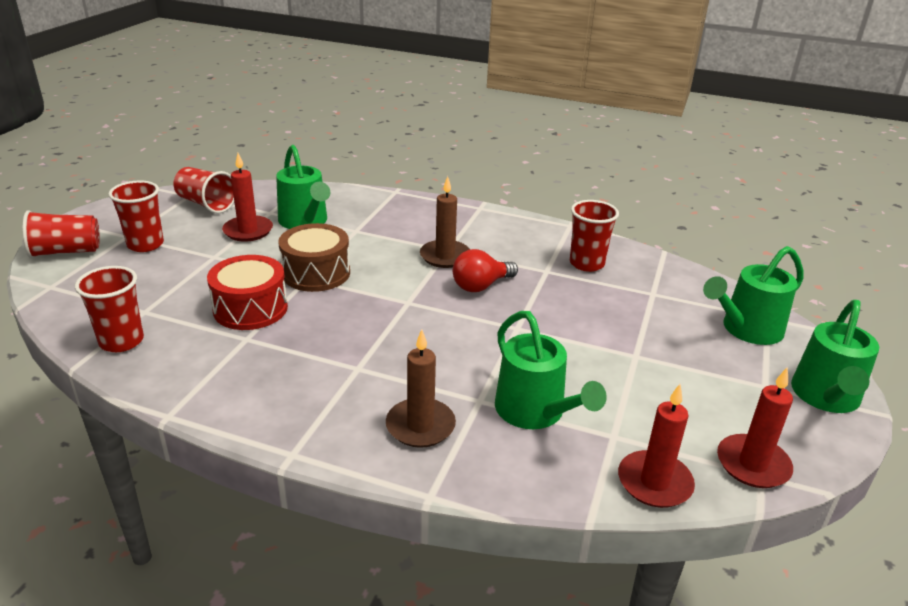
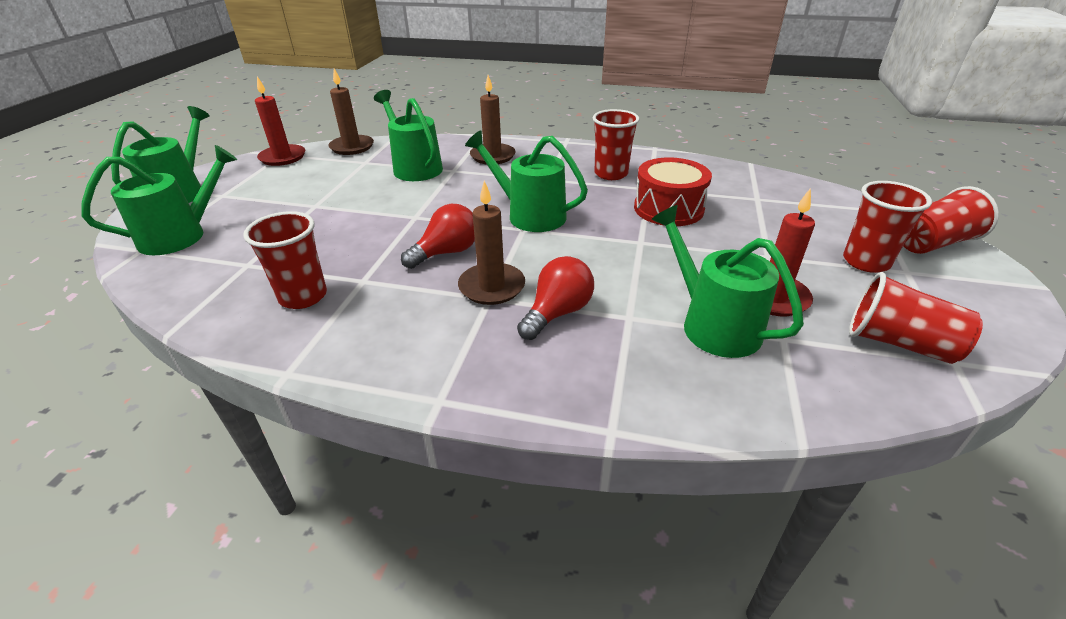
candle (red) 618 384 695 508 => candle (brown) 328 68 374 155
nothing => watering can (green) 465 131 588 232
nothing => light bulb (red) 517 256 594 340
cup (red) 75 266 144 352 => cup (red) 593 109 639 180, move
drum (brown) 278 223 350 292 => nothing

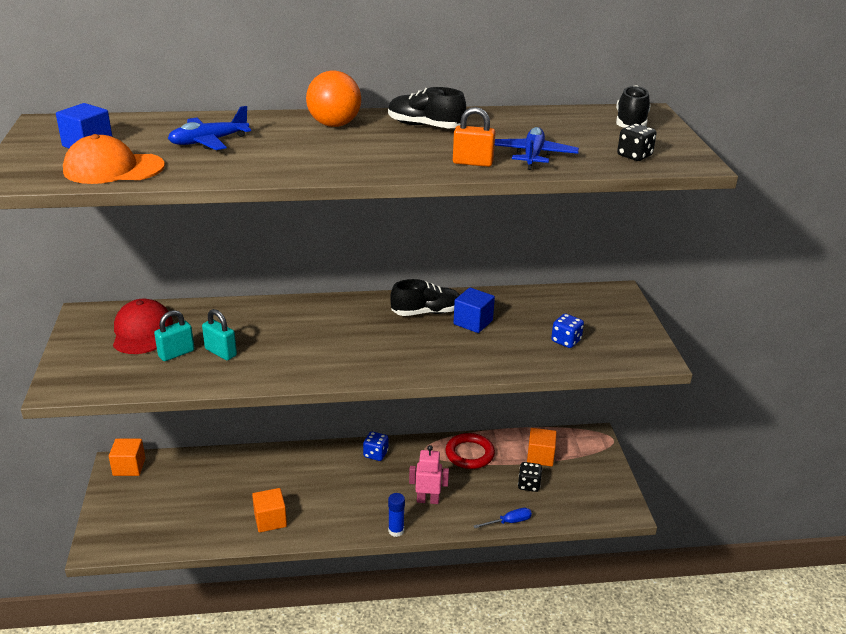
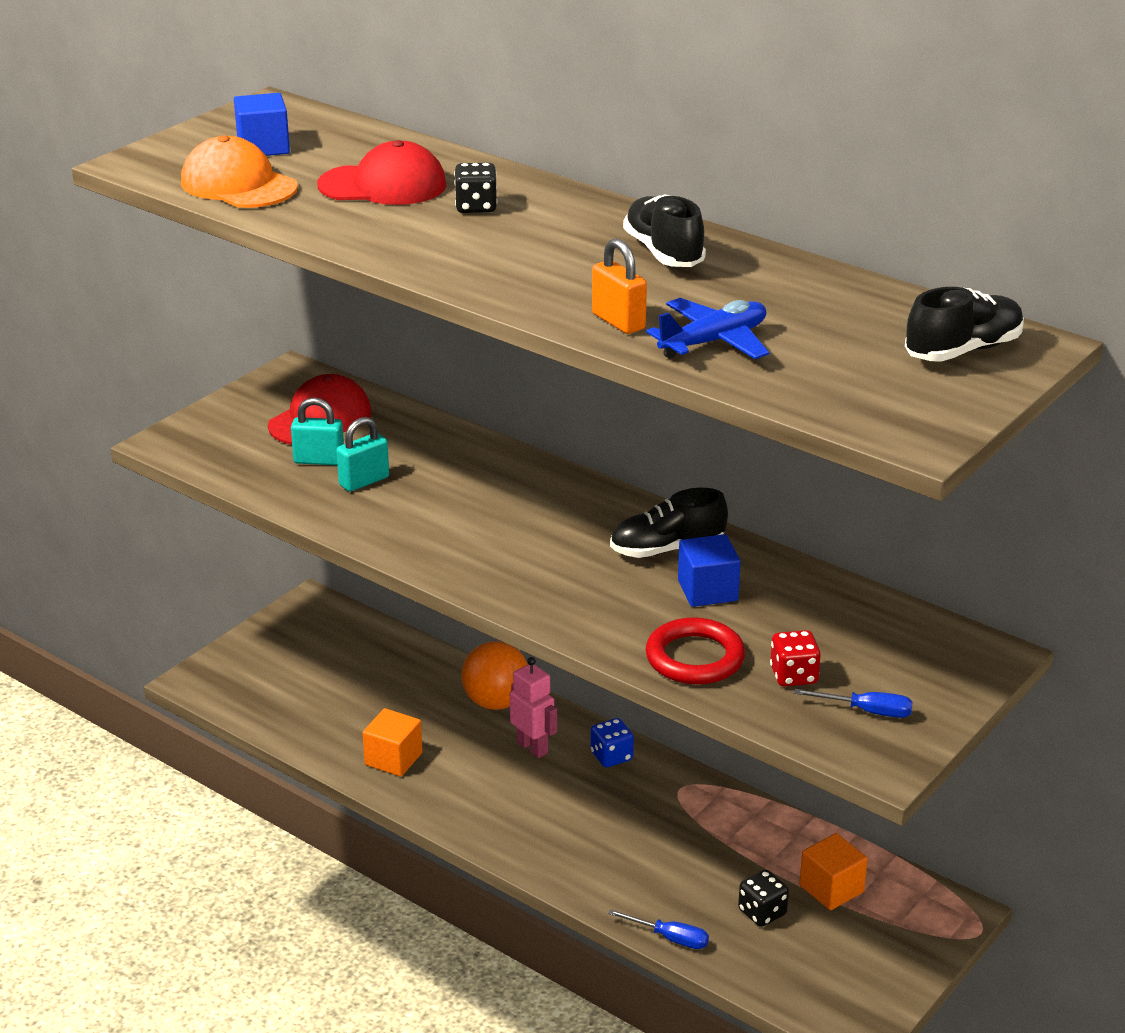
plane (blue) 168 106 251 150 => cap (red) 317 140 447 205
padlock (turquoise) 202 309 237 360 => padlock (turquoise) 336 417 389 492, 60 degrees clockwise
dice (black) 617 124 657 161 => dice (black) 454 163 497 213, move
ball (orange) 306 71 361 127 => ball (orange) 462 641 528 710, move
robot (pink) 409 445 449 504 => robot (pink) 510 657 557 758, move
shoe (black) 390 279 460 316 => shoe (black) 610 488 728 558, 135 degrees clockwise
ring (red) 445 433 495 469 => ring (red) 646 617 745 685, move
dice (blue) 551 314 584 348 => dice (red) 770 630 821 687
nothing => screwdriver (blue) 794 689 913 718
cube (orange) 109 439 145 476 => nothing
glue stick (blue) 388 493 405 537 => nothing

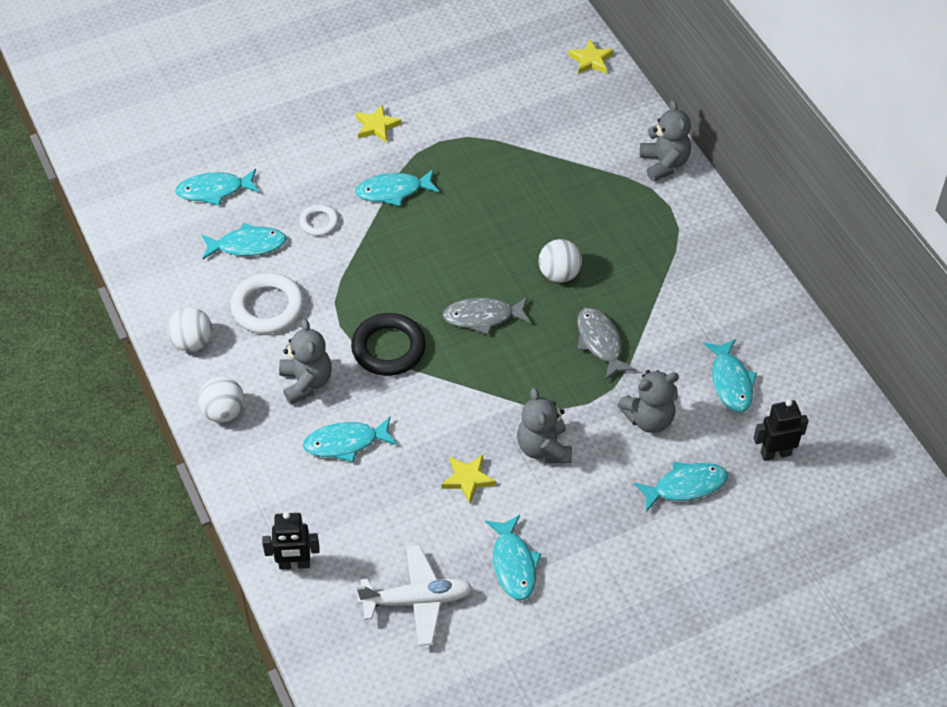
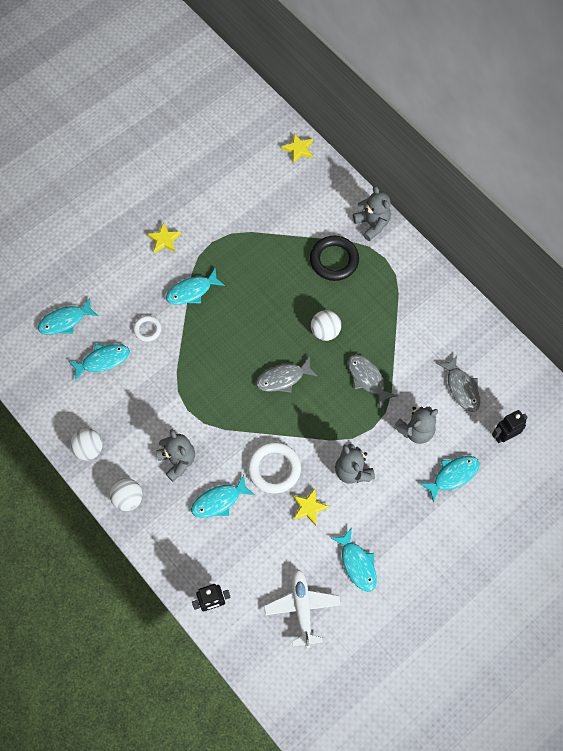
ring (white) 230 273 304 334 => ring (white) 248 442 301 494, move
plane (white) 357 545 473 646 => plane (white) 264 569 340 648, 75 degrees counterclockwise
ring (black) 351 313 426 376 => ring (black) 310 236 359 281, move
fish (turquoise) 704 339 757 412 => fish (grey) 437 355 480 412

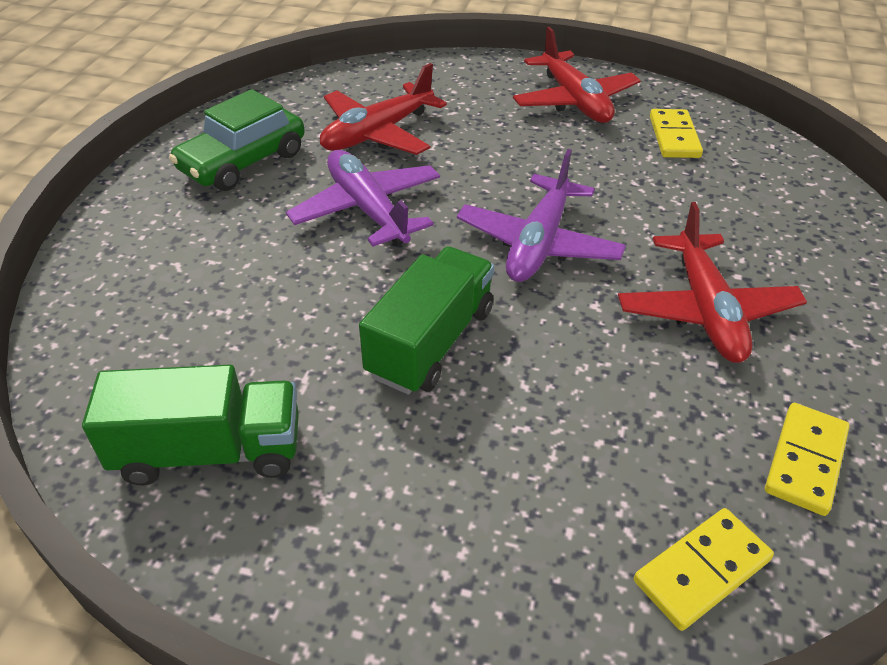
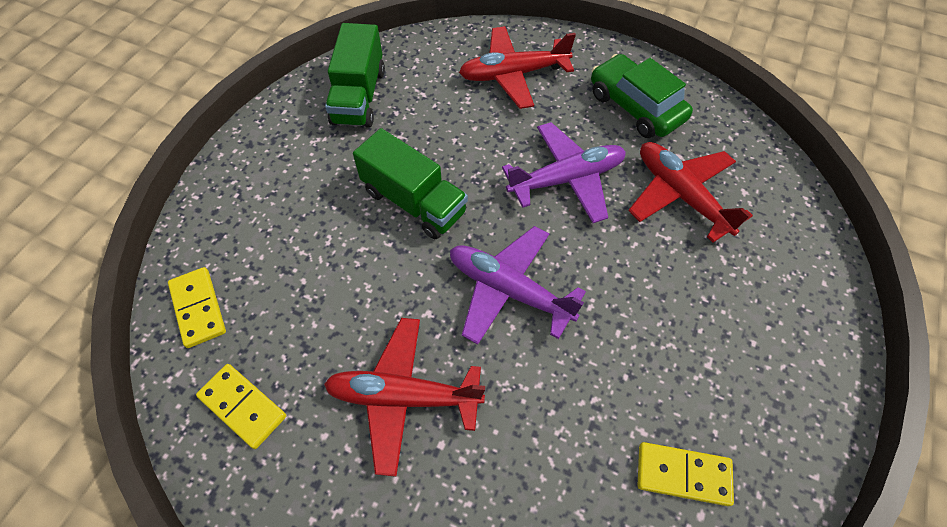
plane (red) 513 27 641 123 => plane (red) 459 26 576 109, move

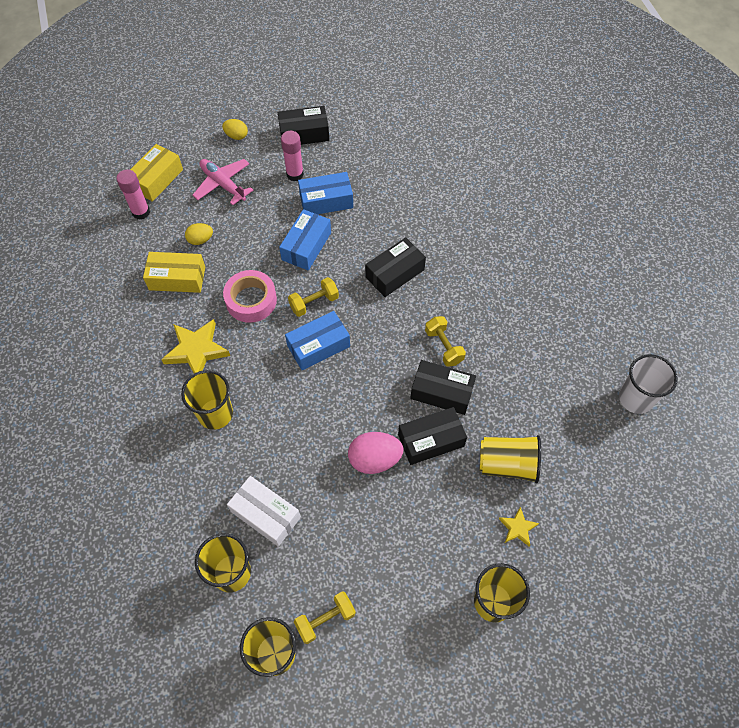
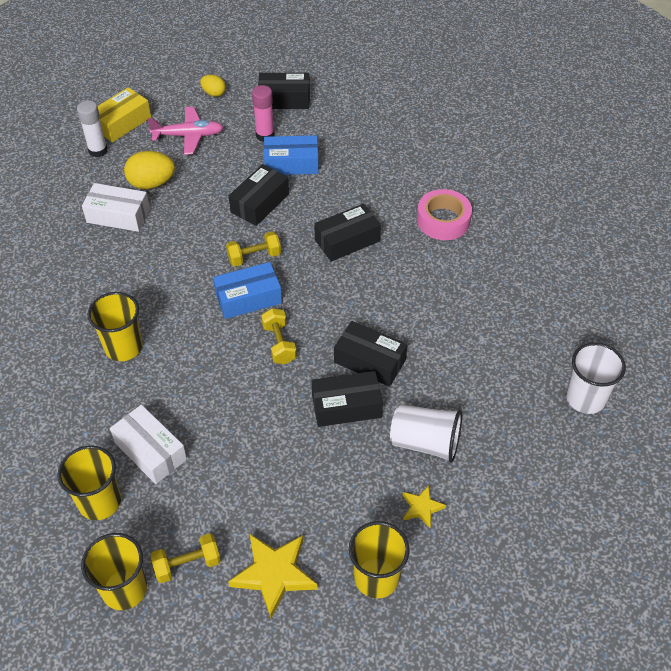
glue stick (pink) 116 169 150 220 => glue stick (white) 77 100 108 157
box (yellow) 143 252 205 293 => box (white) 82 183 150 232
egg (yellow) 185 223 213 245 => egg (yellow) 124 151 175 189, x1.69
plane (pink) 192 159 253 205 => plane (pink) 147 107 224 155, 120 degrees clockwise
star (yellow) 161 319 230 373 => star (yellow) 228 534 318 619, move
box (blue) 279 209 331 271 => box (black) 229 164 289 226
dumbbell (yellow) 425 316 466 367 => dumbbell (yellow) 261 308 297 364, move
cup (yellow) 480 435 541 484 => cup (white) 390 405 462 463
tape (pink) 223 270 277 323 => tape (pink) 417 189 472 240, move
egg (pink) 348 432 403 474 => nothing

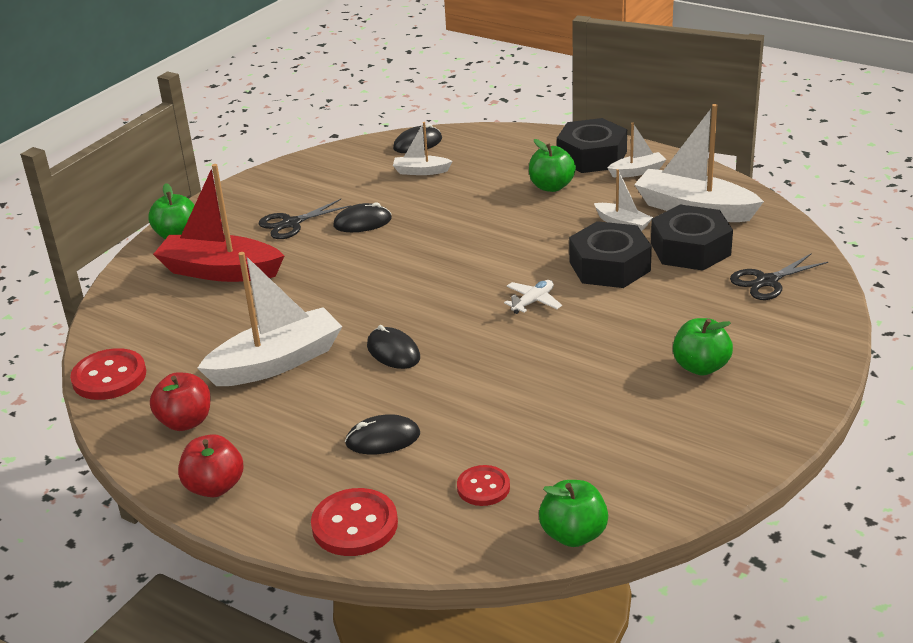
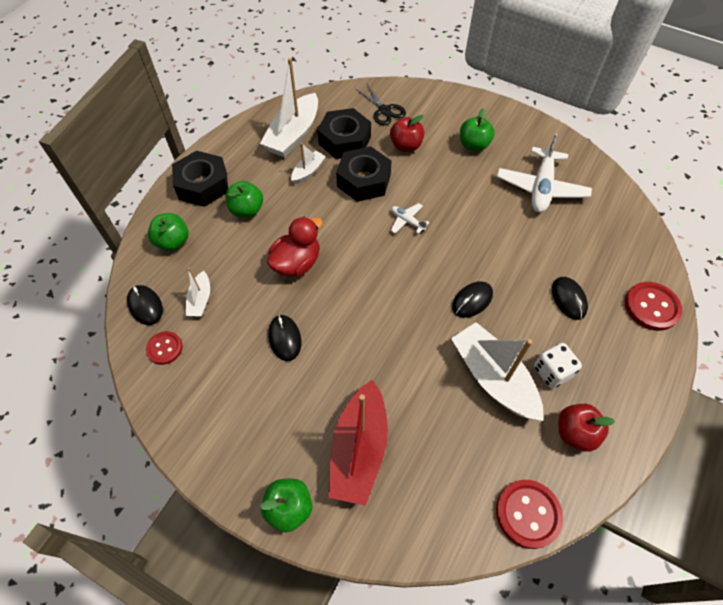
button (red) 457 465 510 506 => button (red) 146 331 183 365, move
apple (green) 539 480 608 547 => apple (green) 148 213 189 251, move
nothing => duck (red) 267 217 323 276
apple (red) 178 434 244 497 => apple (red) 390 115 424 152, move
nothing => plane (white) 497 133 592 213
nothing => dice (white) 534 343 582 389
scissors (black) 259 199 351 239 => nothing
boat (white) 608 122 666 178 => nothing

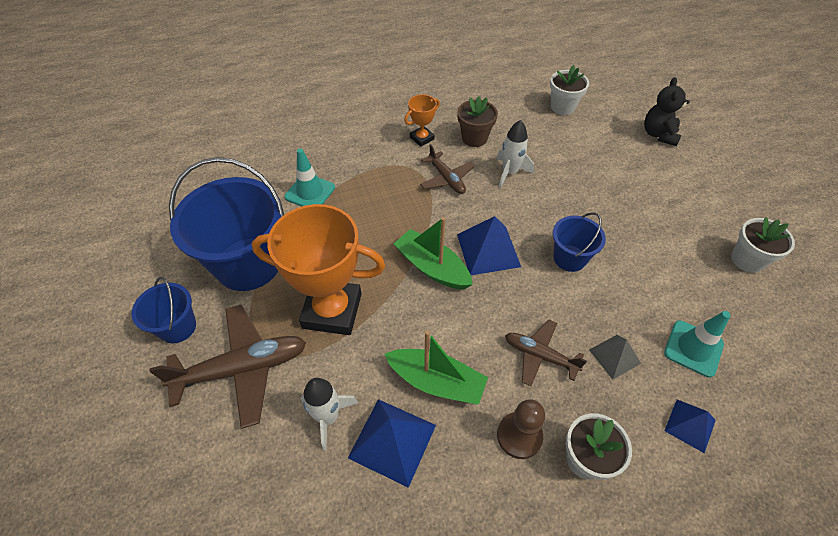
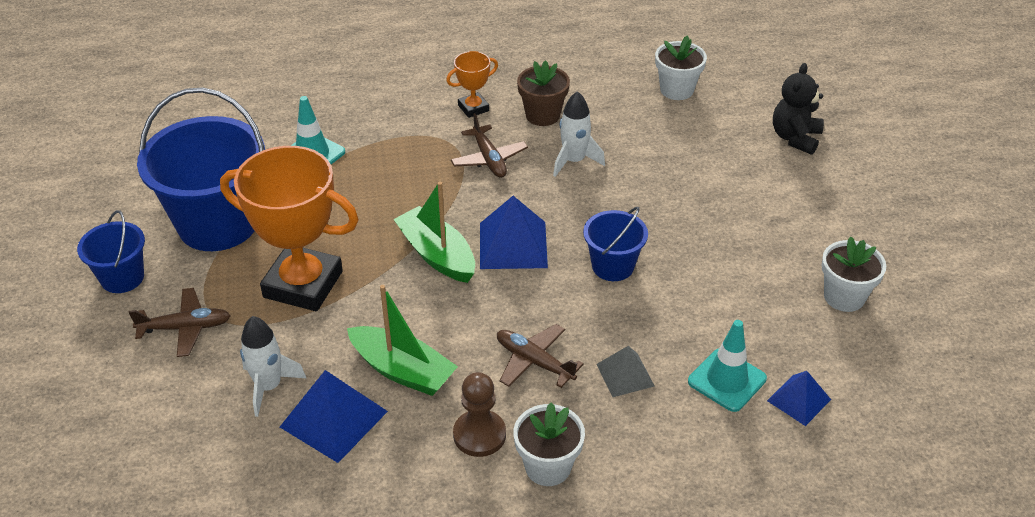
plane (brown) 149 305 306 429 => plane (brown) 128 288 231 357, x0.59
pyramid (blue) 665 399 716 453 => pyramid (blue) 767 371 831 426, move

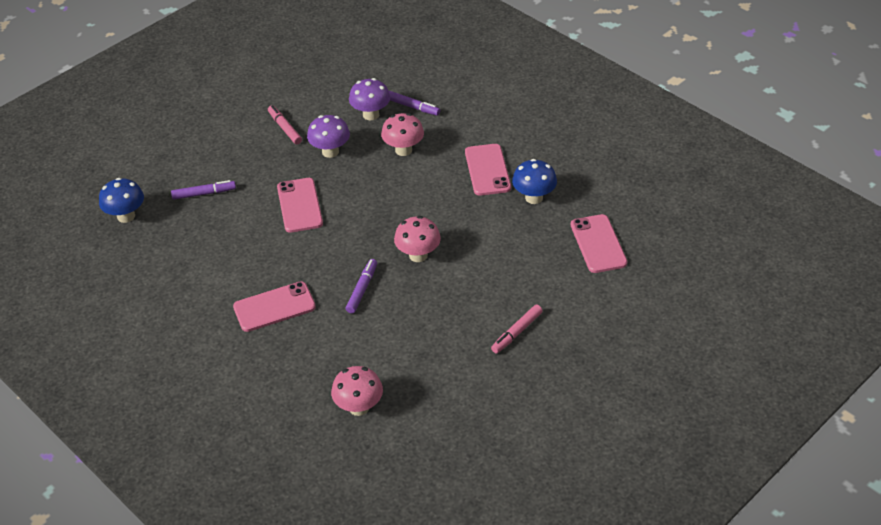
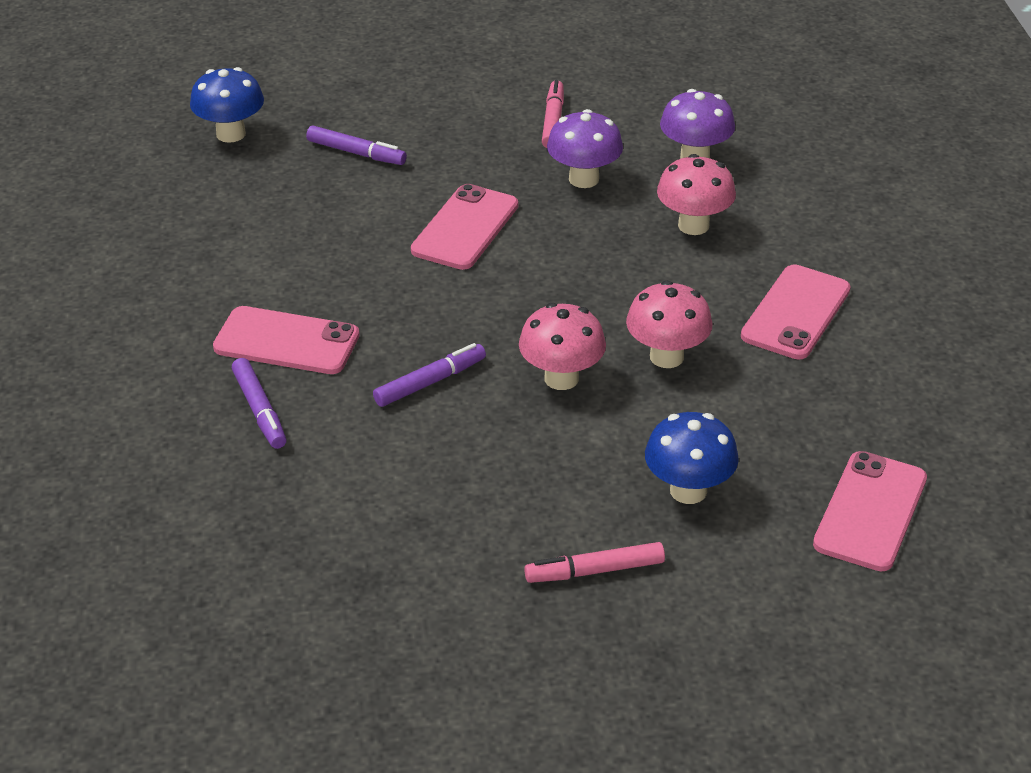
marker (purple) 389 91 440 116 => marker (purple) 232 358 287 449, move
mushroom (pink) 331 366 383 416 => mushroom (pink) 626 281 712 368, move
mushroom (blue) 512 159 557 204 => mushroom (blue) 645 412 739 504, move

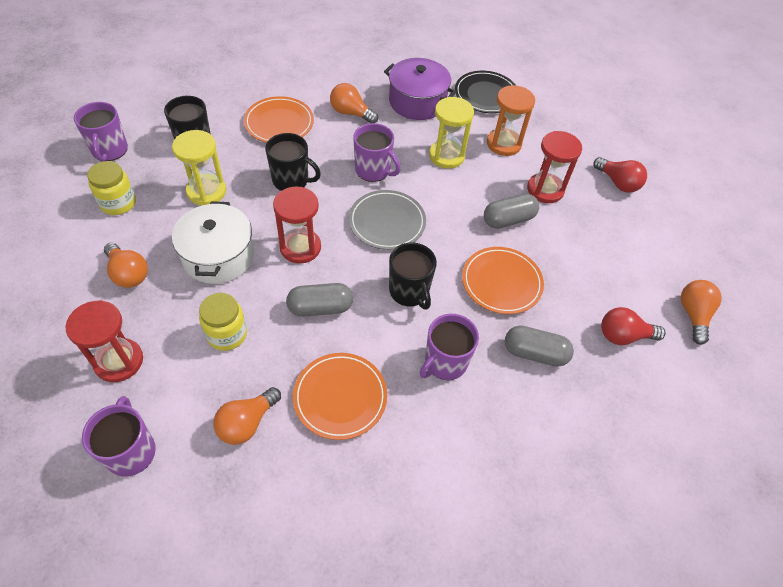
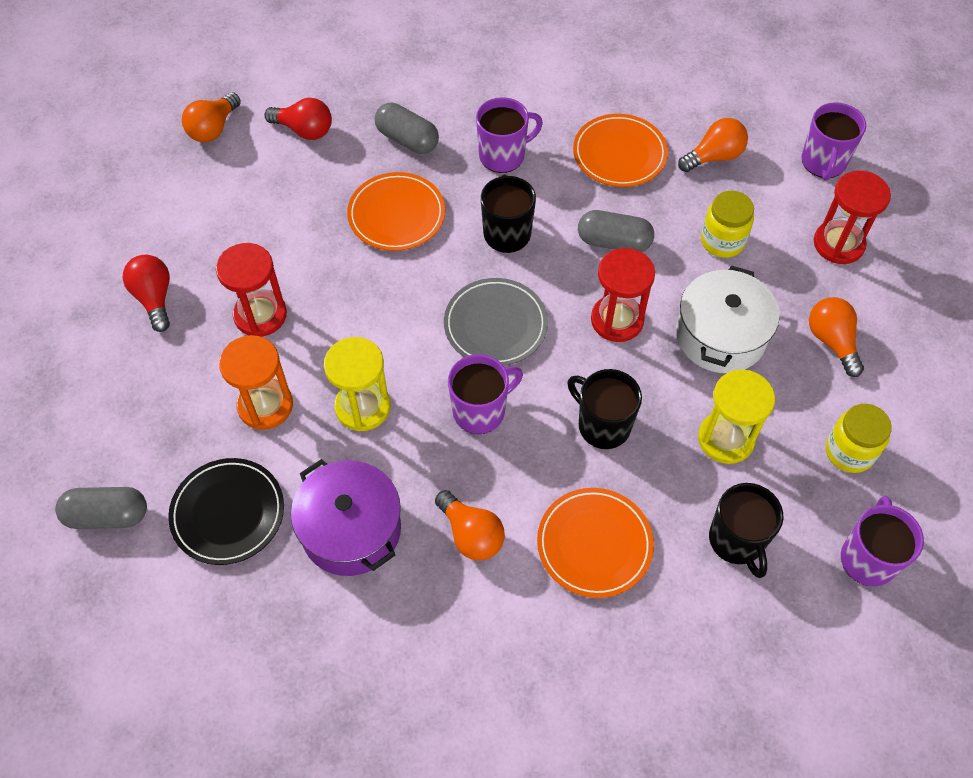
capsule (grey) 484 194 539 229 => capsule (grey) 55 487 147 529, move
mug (purple) 353 123 401 182 => mug (purple) 448 354 523 434, 90 degrees clockwise

